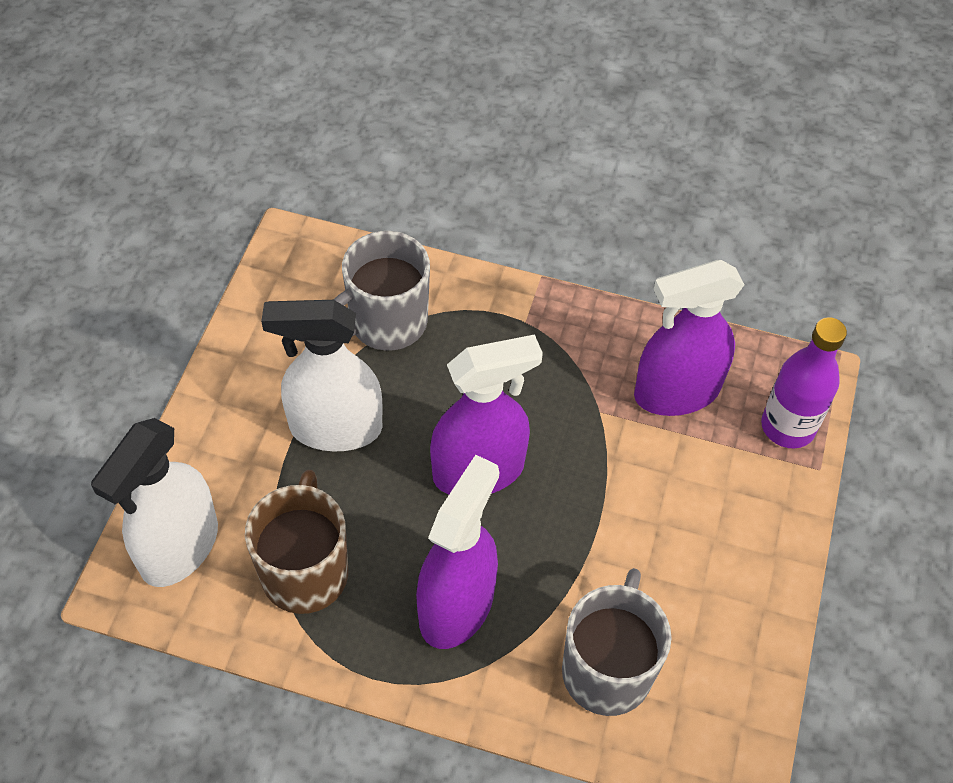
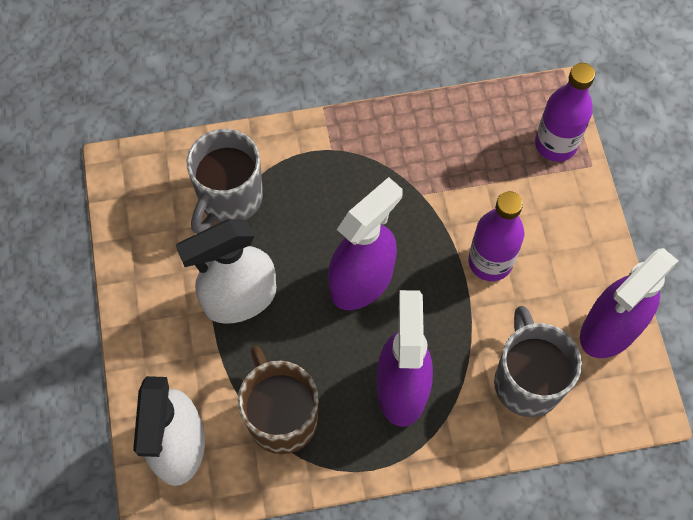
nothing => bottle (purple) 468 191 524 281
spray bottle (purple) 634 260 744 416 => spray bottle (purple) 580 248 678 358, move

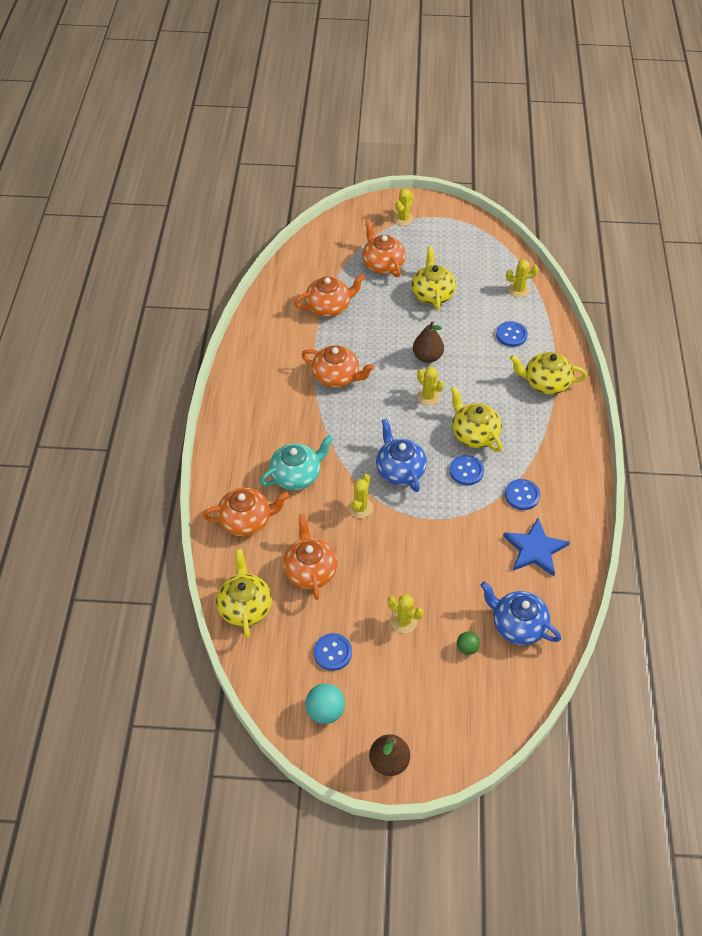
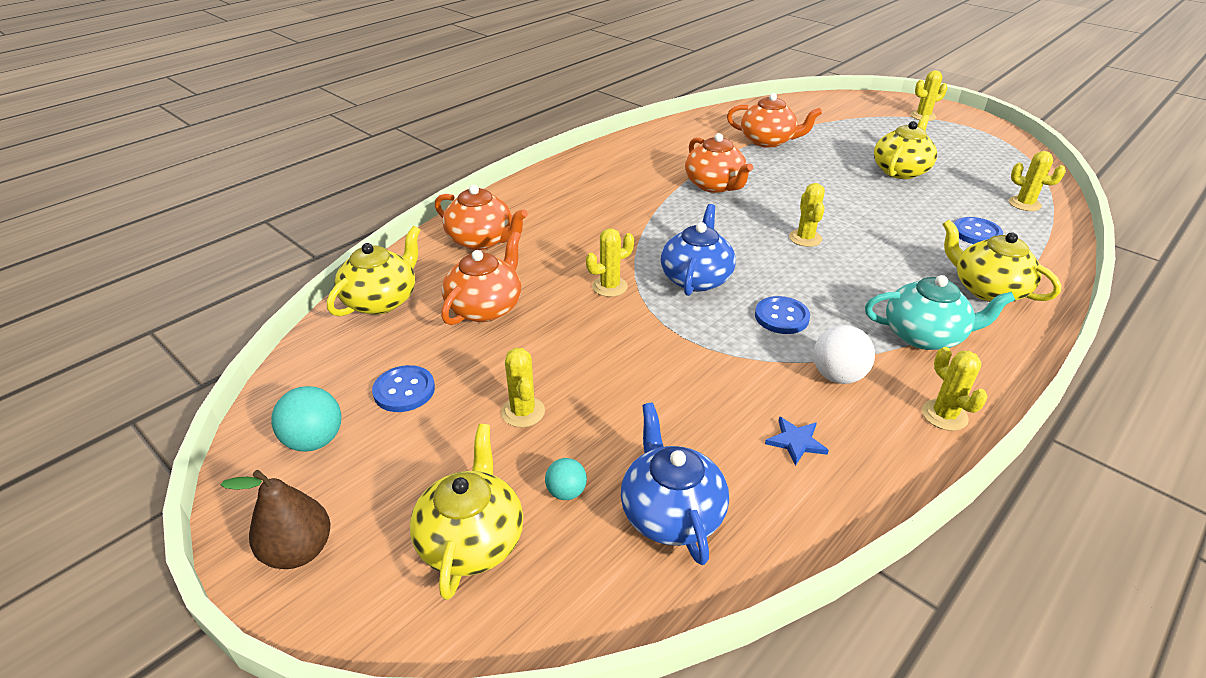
teapot (yellow) 451 386 502 452 => teapot (yellow) 410 424 523 600, move
ball (green) 457 632 480 655 => ball (turquoise) 545 458 587 500
star (blue) 503 518 570 576 => star (blue) 765 417 829 466, x0.51
button (blue) 505 479 540 510 => ball (white) 813 325 875 384
teapot (turquoise) 260 435 333 490 => teapot (turquoise) 865 275 1015 350, move
nothing => cactus (yellow) 922 347 988 431
teapot (orange) 362 219 406 277 => nothing
pear (brown) 413 321 444 363 => nothing

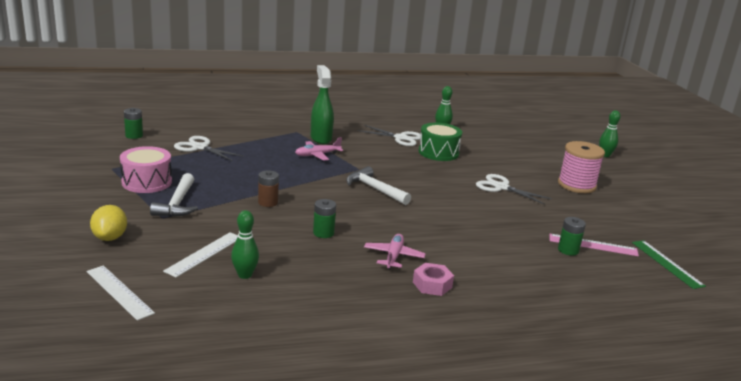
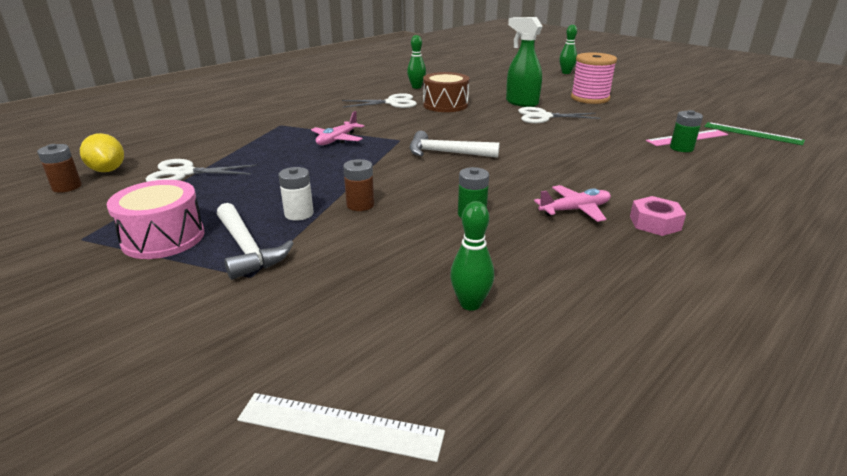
battery (green) 124 108 143 139 => battery (brown) 37 144 82 193
lemon (yellow) 90 205 127 241 => lemon (yellow) 80 133 124 172, move
nothing => battery (white) 278 167 314 221
drum (green) 418 123 462 161 => drum (brown) 423 72 469 112
spray bottle (green) 311 65 334 144 => spray bottle (green) 506 17 543 107, move
plane (pink) 364 234 426 269 => plane (pink) 534 185 611 222, 90 degrees clockwise
ruler (white) 163 232 238 277 => nothing

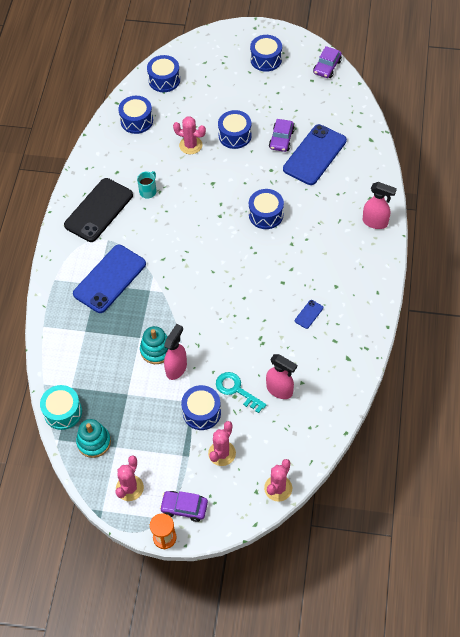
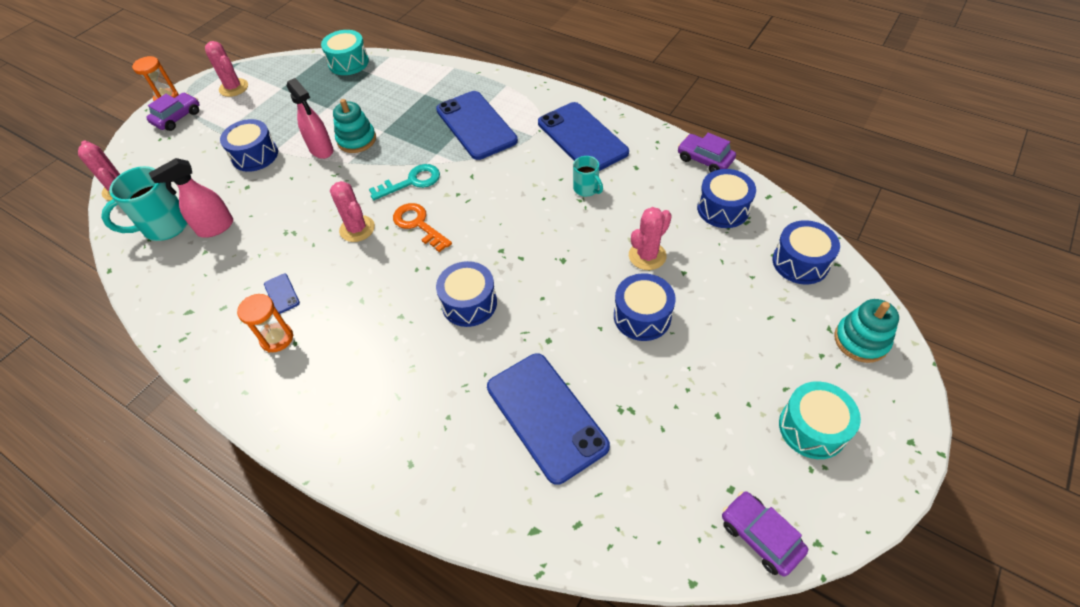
nothing => mug (turquoise) 101 166 188 241
nothing => hourglass (orange) 237 294 294 352
cactus (pink) 208 421 236 466 => cactus (pink) 330 181 375 242, move
key (turquoise) 216 372 267 413 => key (turquoise) 369 164 440 200, move
nothing => key (orange) 393 203 452 252
phone (black) 64 178 133 242 => phone (blue) 538 102 629 171
car (purple) 269 119 295 152 => car (purple) 678 133 736 172, move
drum (blue) 250 35 282 72 => drum (turquoise) 779 381 861 459
stacking toy (turquoise) 76 419 111 458 => stacking toy (turquoise) 834 299 899 363, move
spray bottle (pink) 363 182 397 229 => nothing

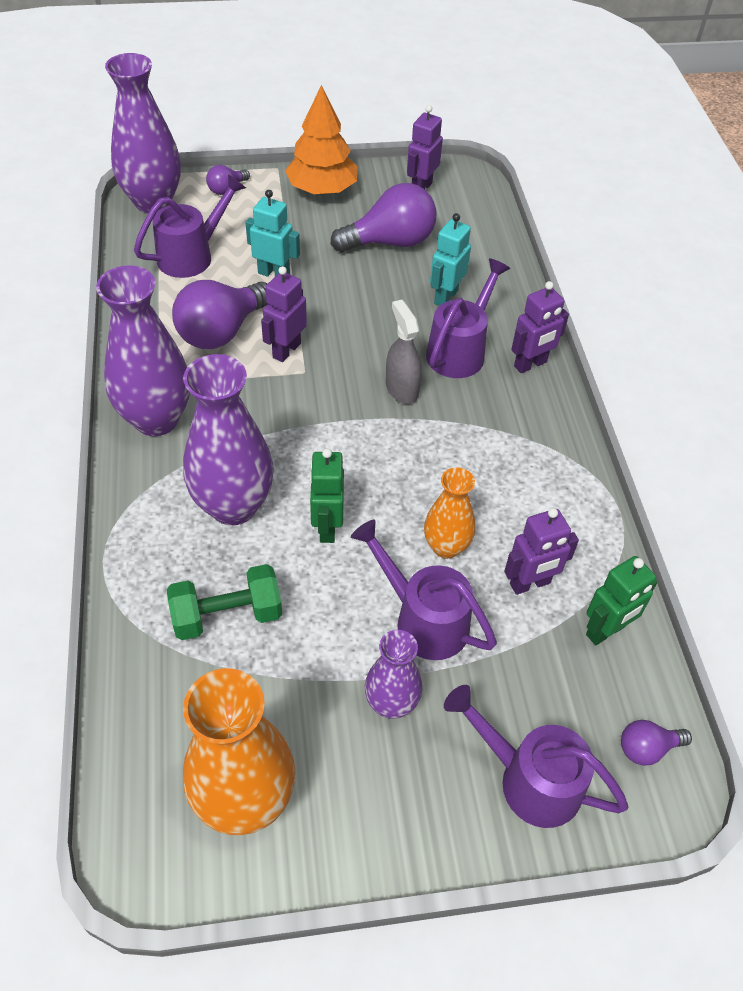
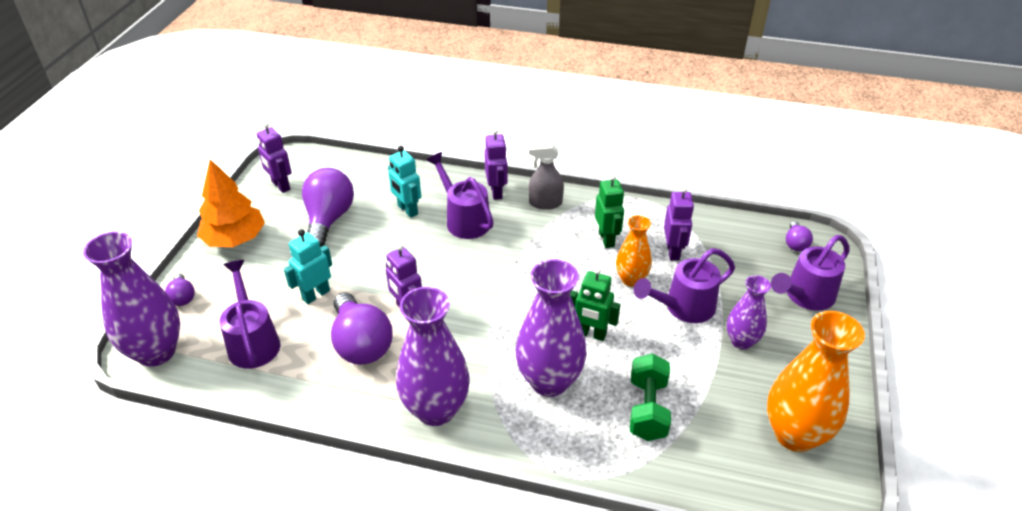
spray bottle (grey) 386 300 422 404 => spray bottle (grey) 529 144 564 210, move
robot (green) 586 556 657 645 => robot (green) 595 174 624 248, move

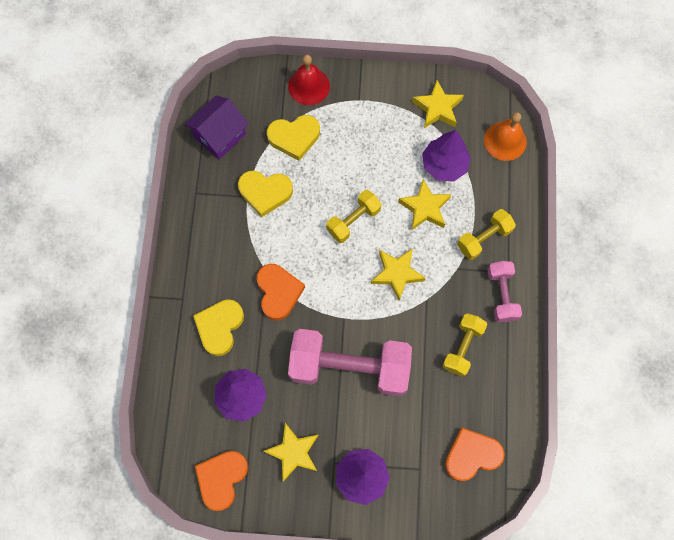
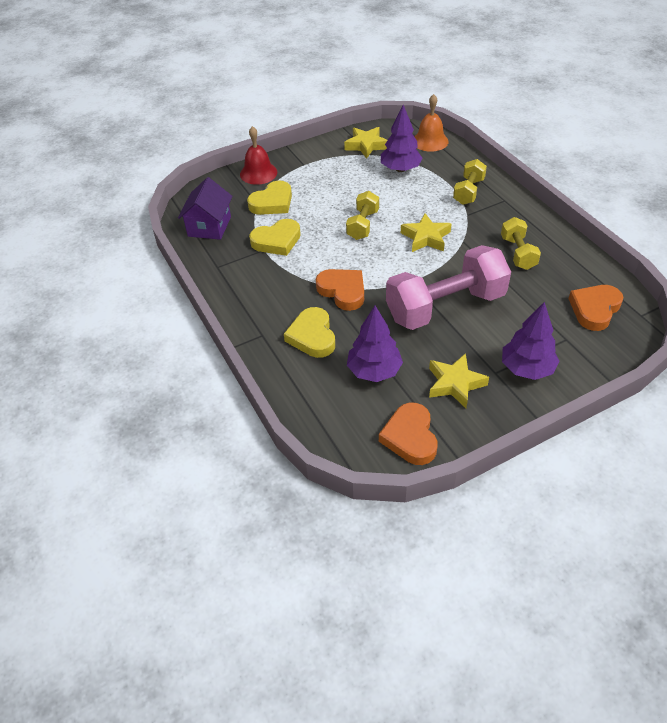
star (yellow) 398 179 451 231 => nothing
dumbbell (pink) 487 261 522 322 => nothing

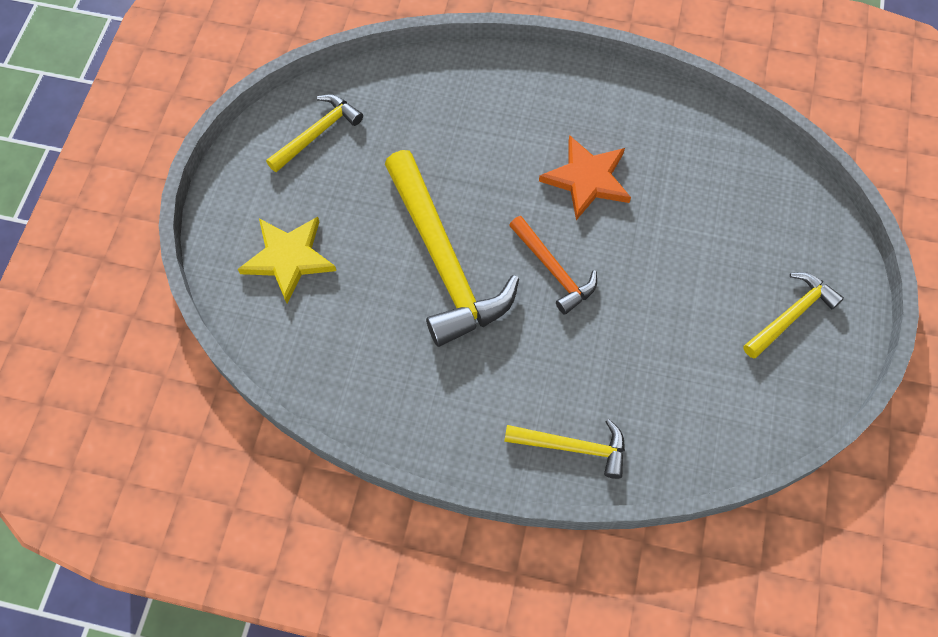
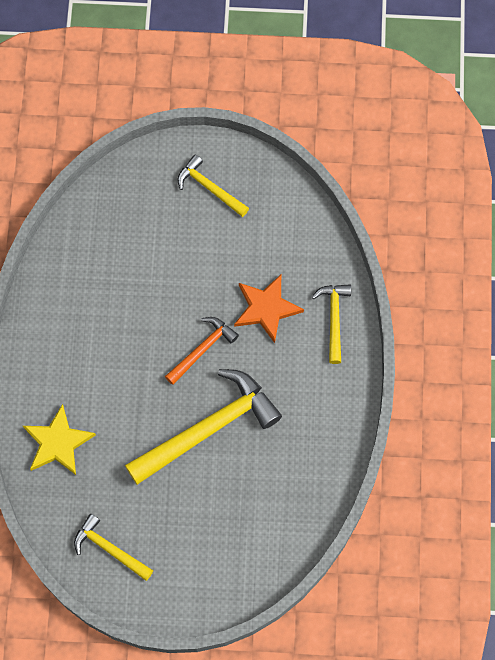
star (yellow) 238 217 336 304 => star (yellow) 23 404 96 475, move
star (orange) 539 135 631 220 => star (orange) 234 275 304 343, move

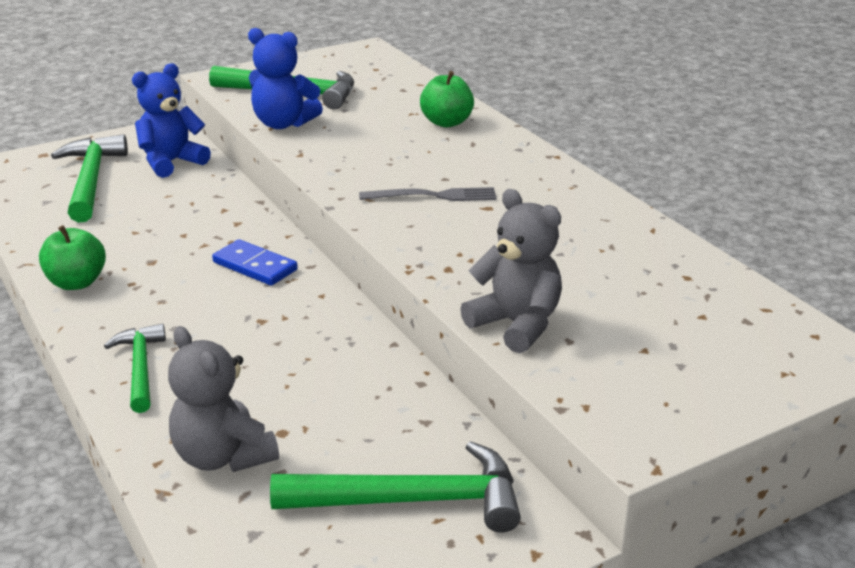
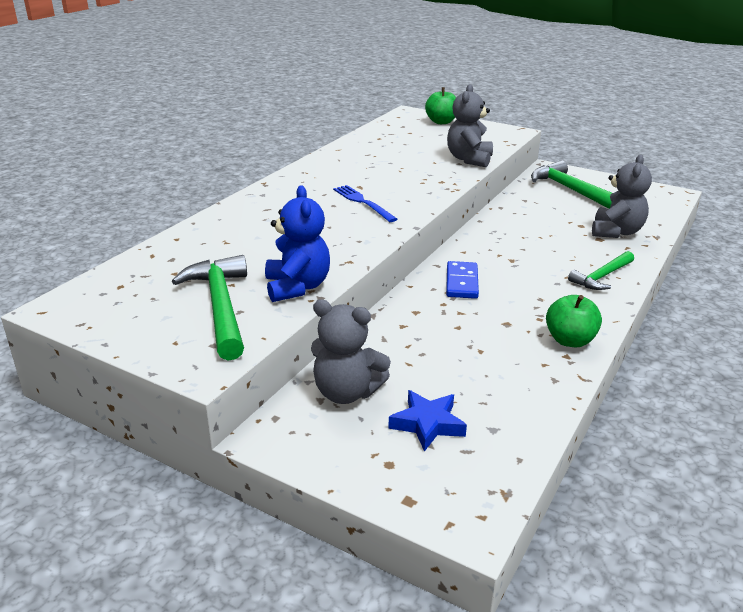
teddy bear (blue) 132 63 211 178 => teddy bear (grey) 311 299 391 404
fork (grey) 359 187 497 201 => fork (blue) 333 185 397 222
hammer (green) 51 134 128 222 => star (blue) 388 390 467 452
apple (green) 420 71 474 127 => apple (green) 425 87 456 124, move

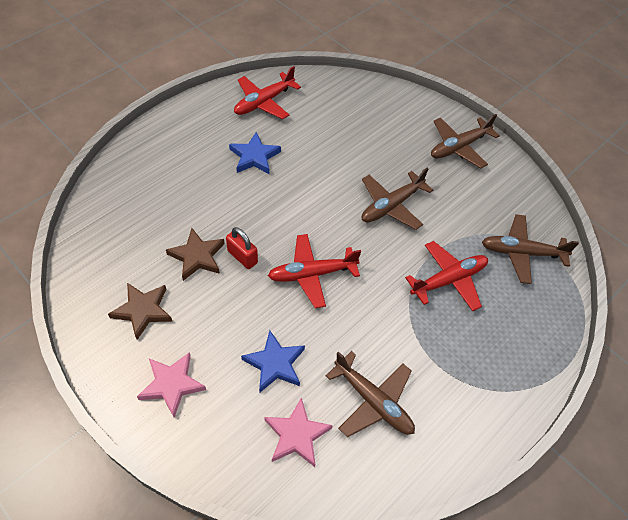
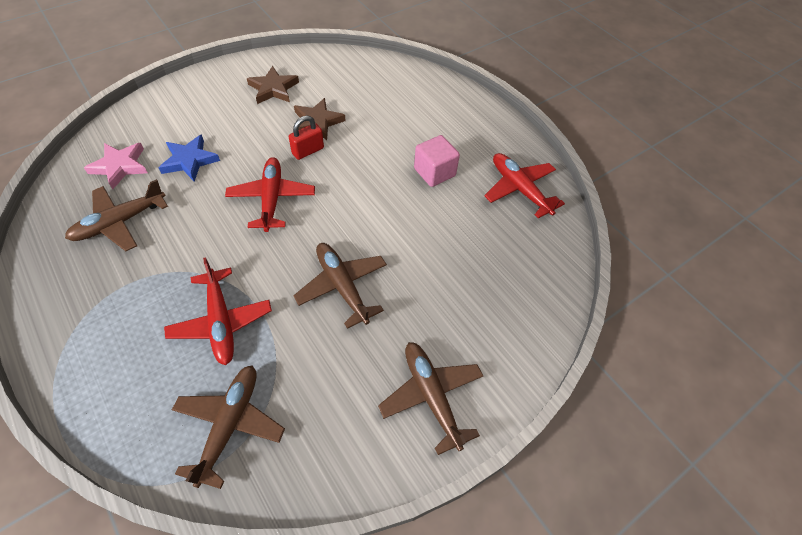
star (blue) 229 132 281 174 => cube (pink) 414 135 460 187
star (pink) 137 352 206 418 => nothing

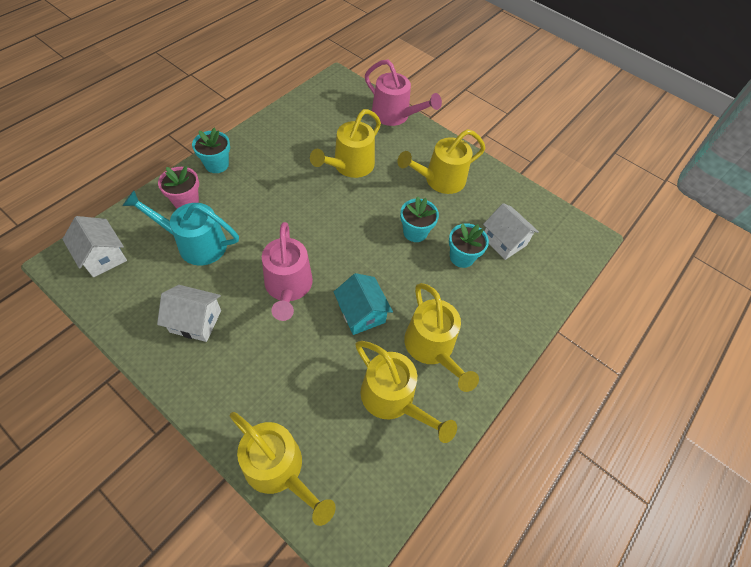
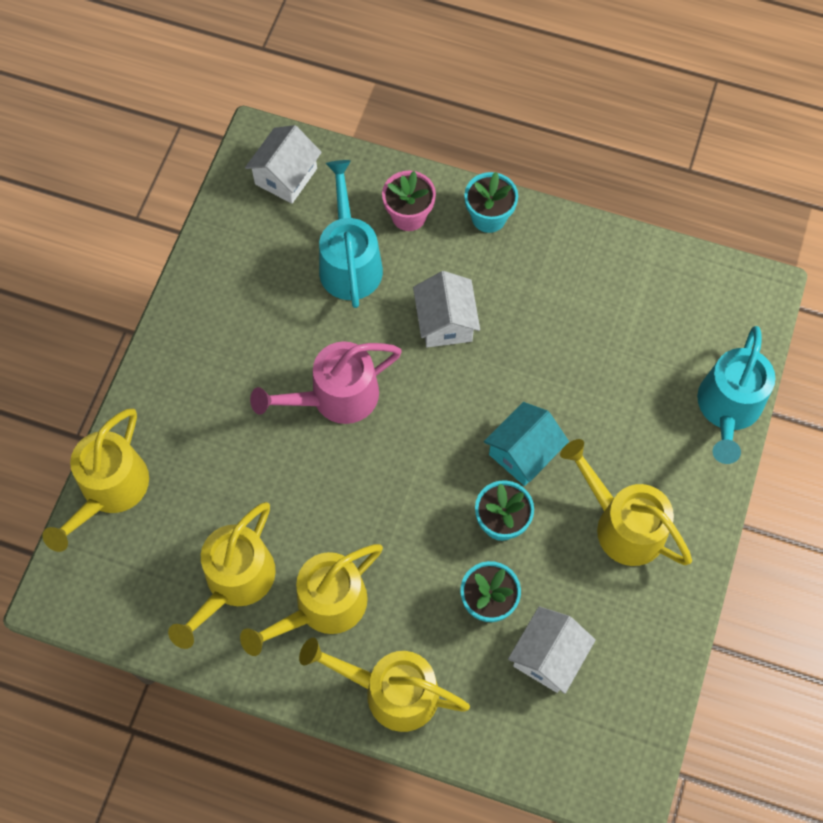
watering can (yellow) 310 109 381 178 => watering can (yellow) 299 638 470 732, move
house (white) 157 285 221 342 => house (white) 413 271 480 347, move
house (turquoise) 334 273 393 335 => house (turquoise) 484 402 569 486, move
watering can (pink) 365 60 442 126 => watering can (turquoise) 697 326 776 464

